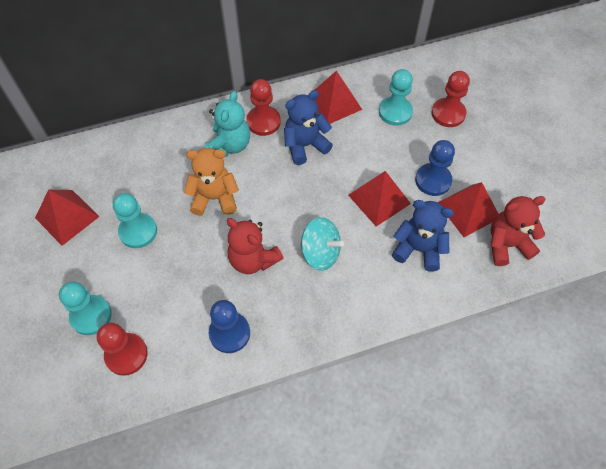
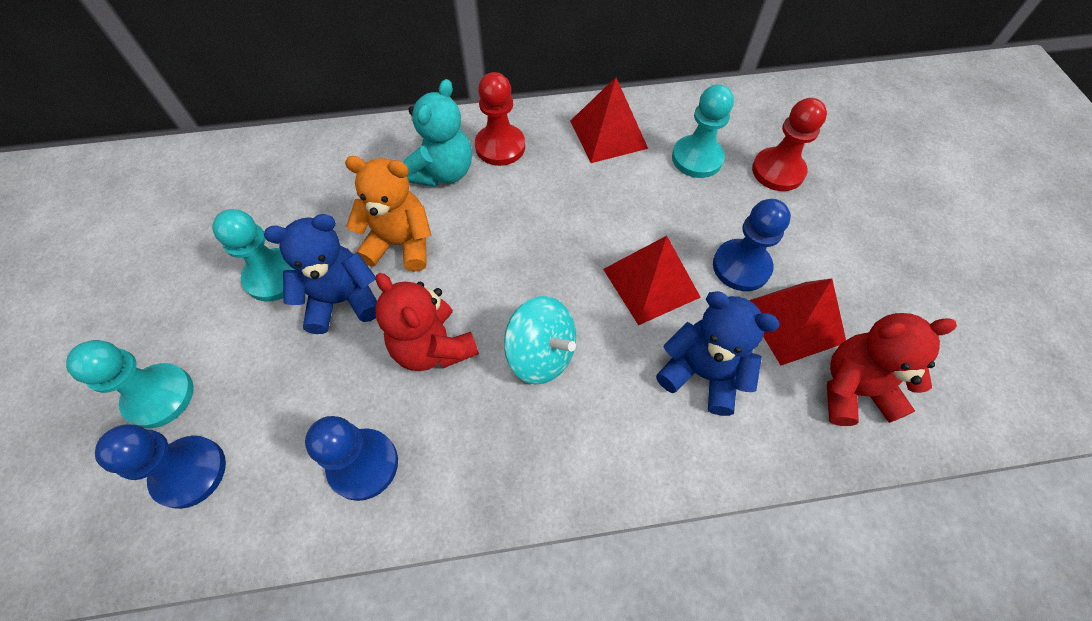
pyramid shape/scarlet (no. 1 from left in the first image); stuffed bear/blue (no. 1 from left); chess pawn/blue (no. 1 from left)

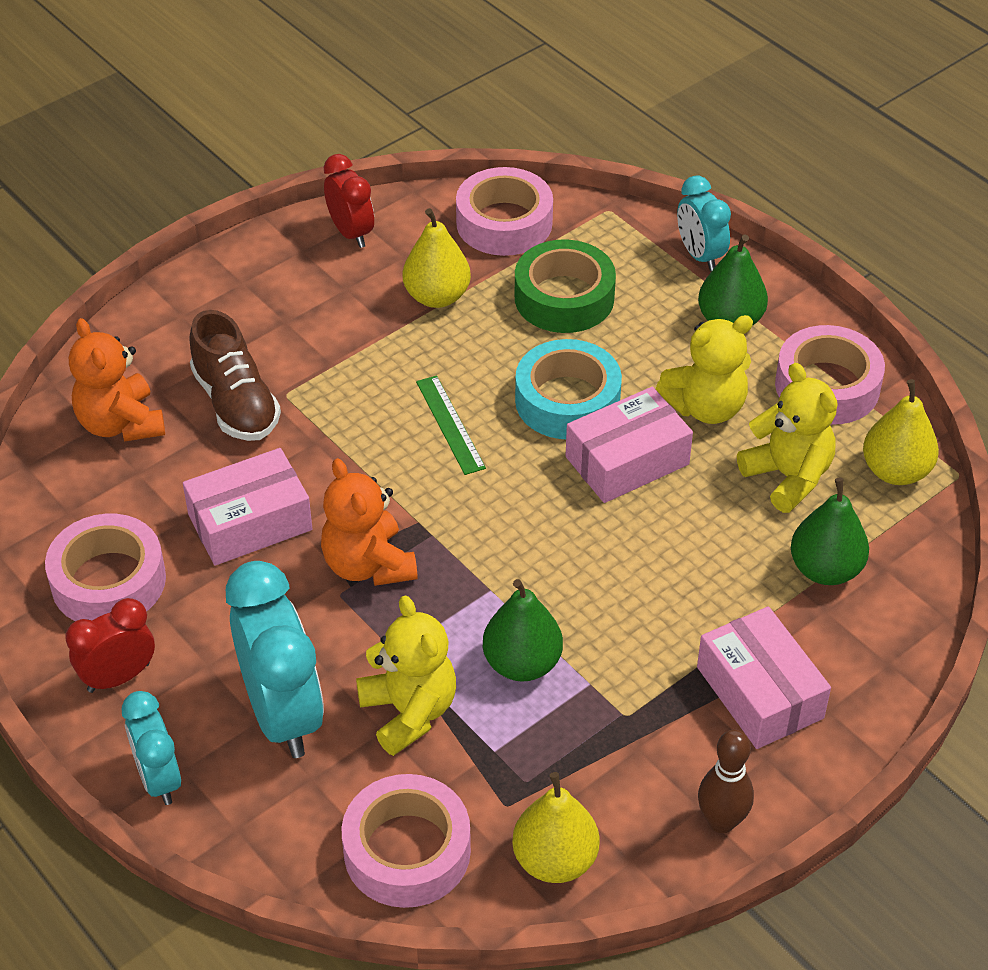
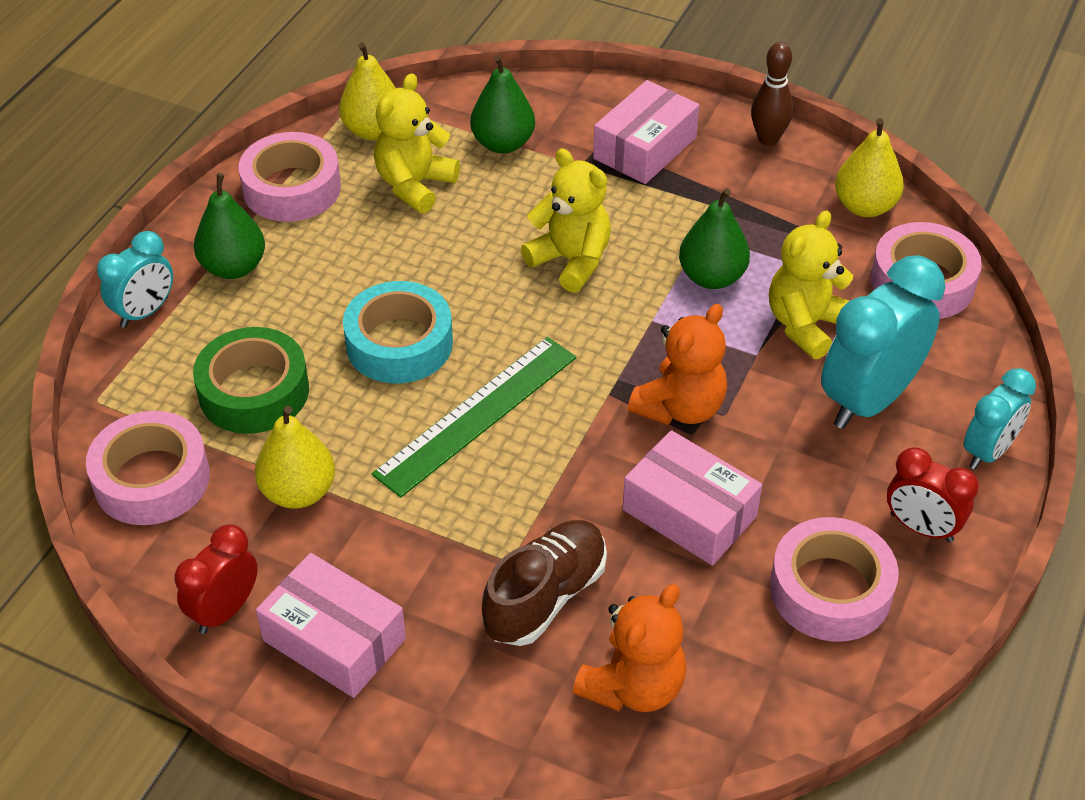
parcel/rose-pink (no. 1 from left); stuffed bear/golden (no. 2 from left); ruler/leaf-green

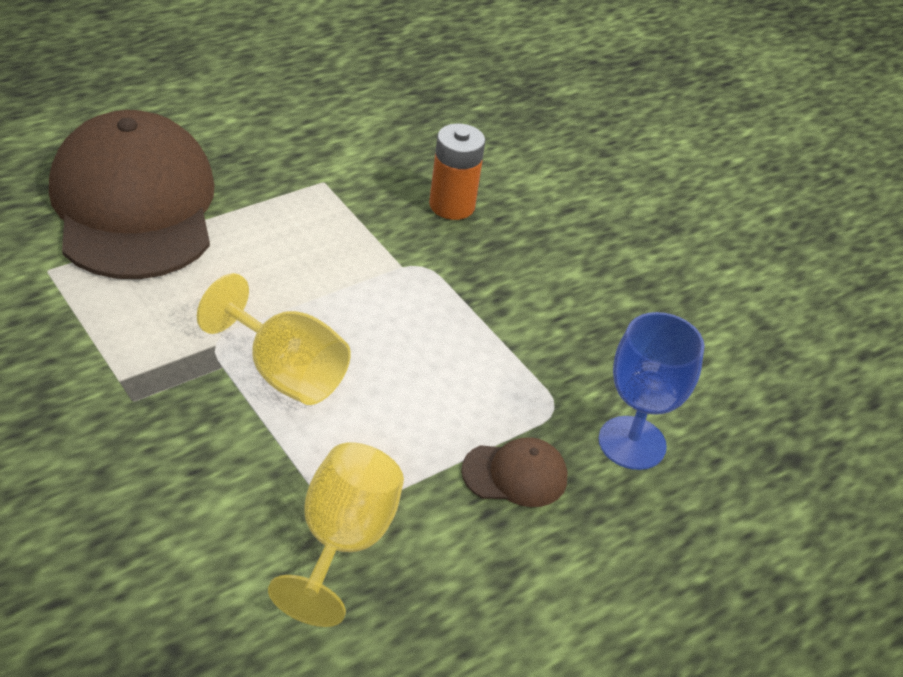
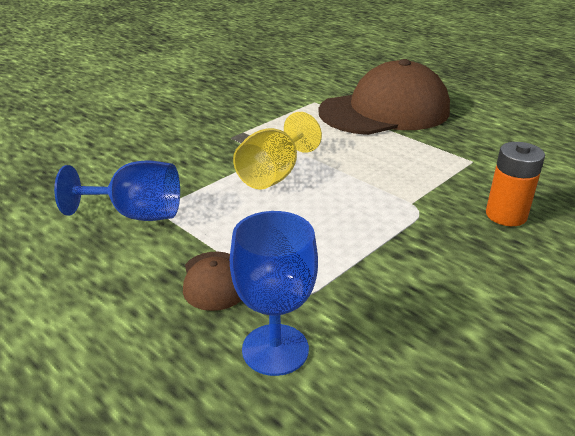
wine glass/blue (no. 1 from left)

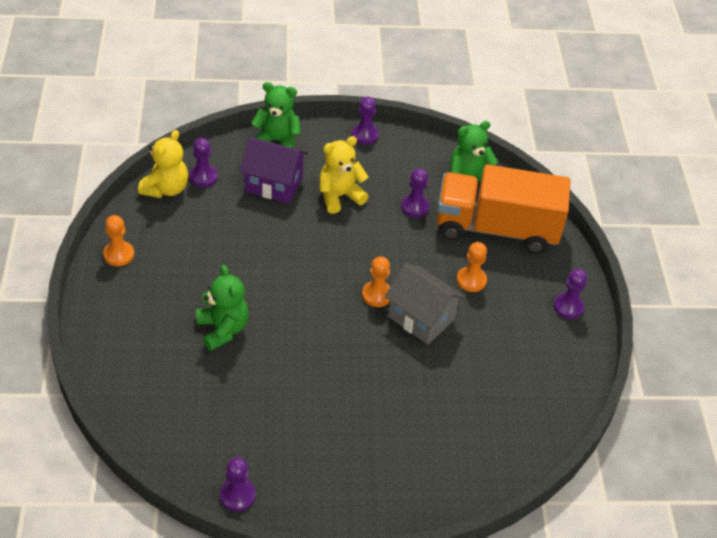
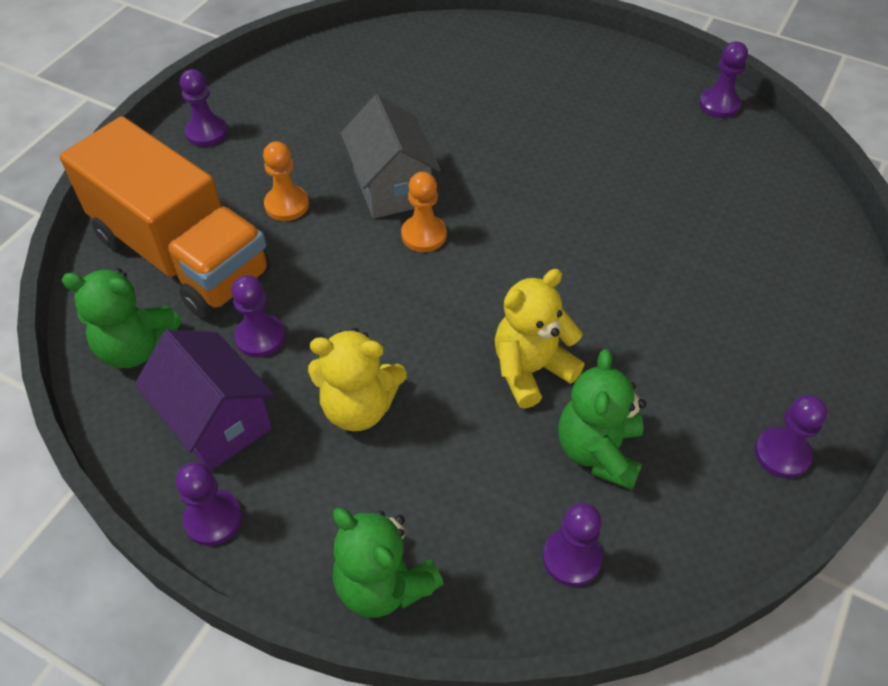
stuffed bear/golden (no. 2 from left); stuffed bear/leaf-green (no. 3 from left); toy house/purple; chess pawn/purple (no. 6 from left)

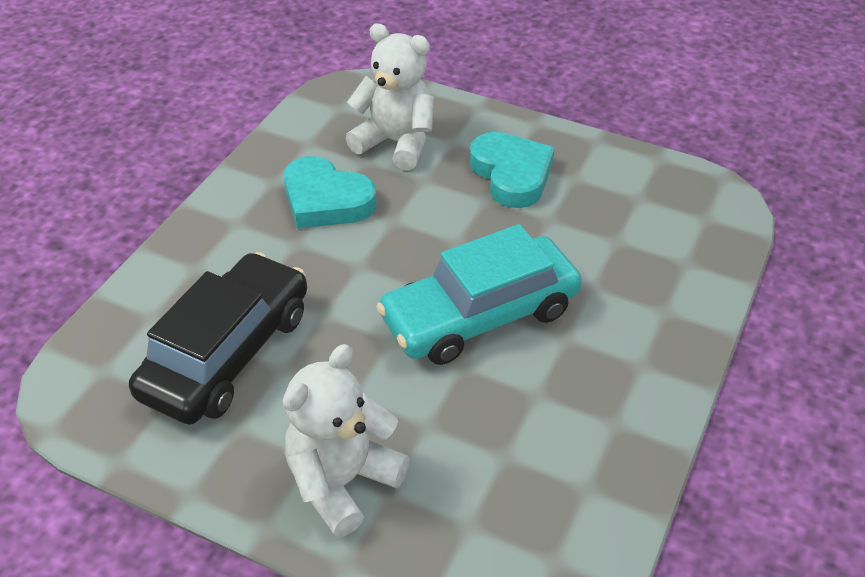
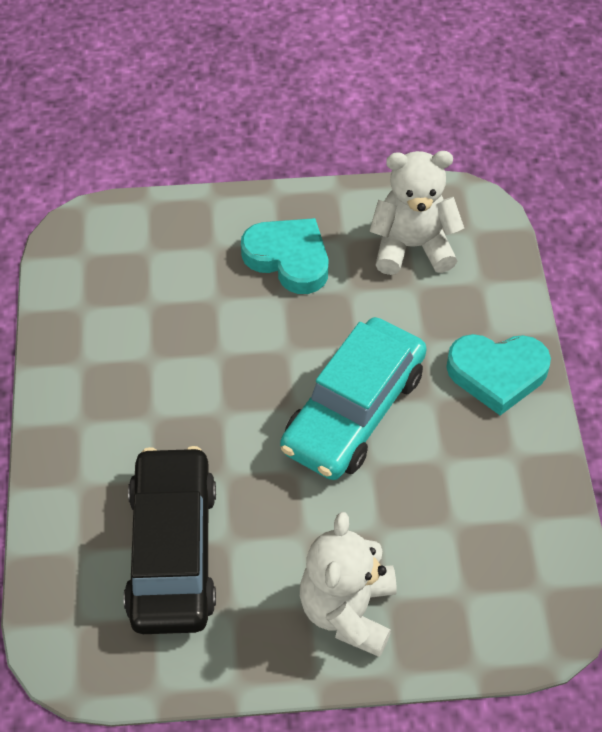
heart/turquoise (no. 2 from left); stuffed bear/snow-white (no. 2 from left)

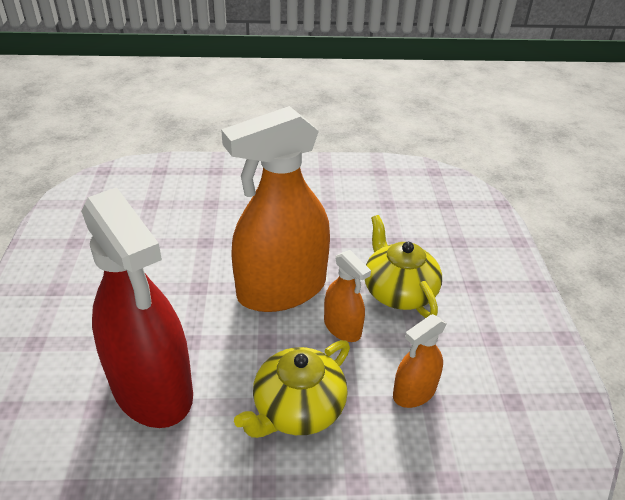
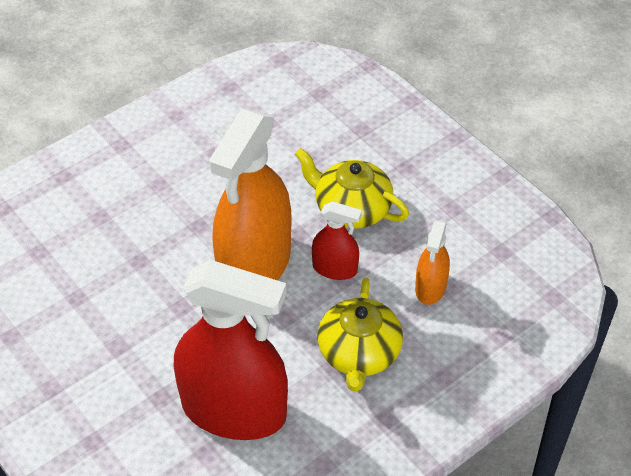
spray cleaner/scarlet (no. 2 from left)

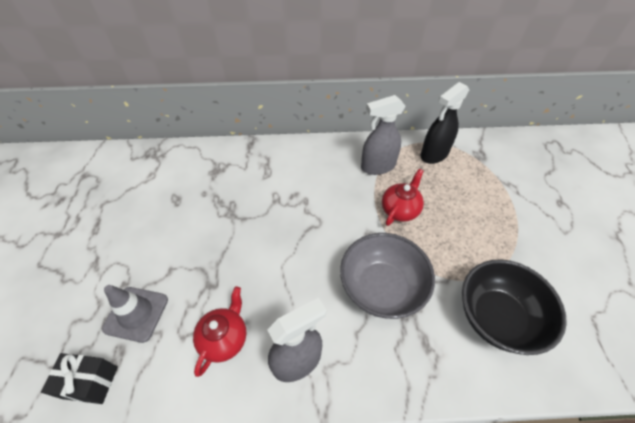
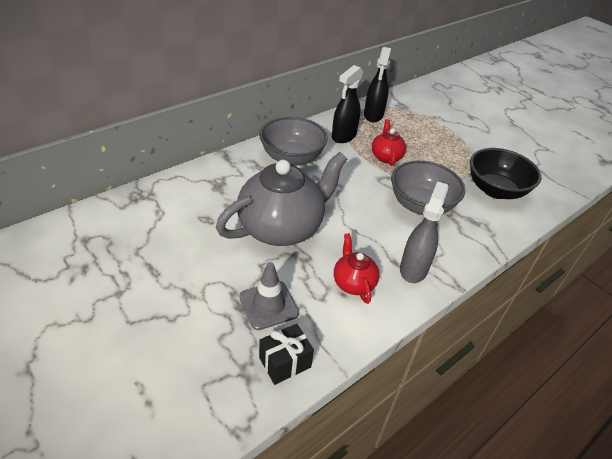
tea pot/grey; serving bowl/grey (no. 1 from left); spray cleaner/black (no. 1 from left)

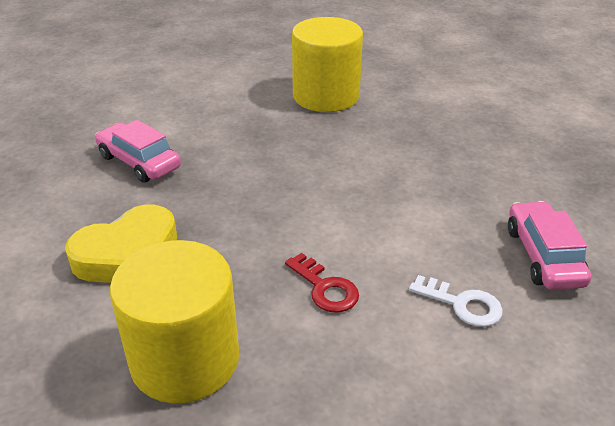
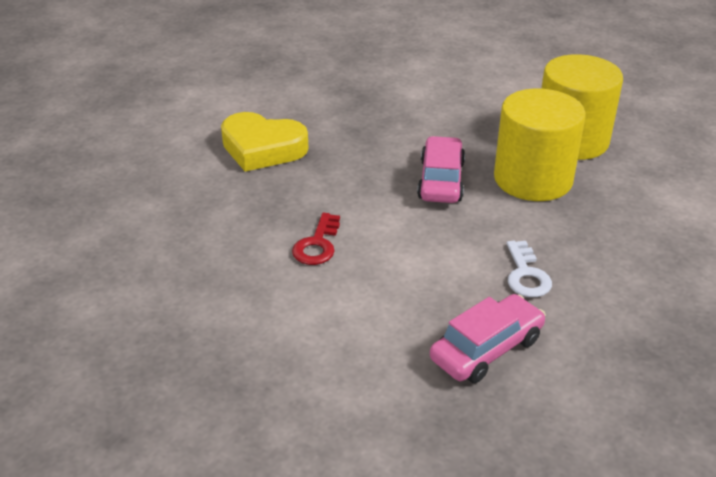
car/rose-pink (no. 1 from left); cylinder shape/golden (no. 1 from left); door key/snow-white

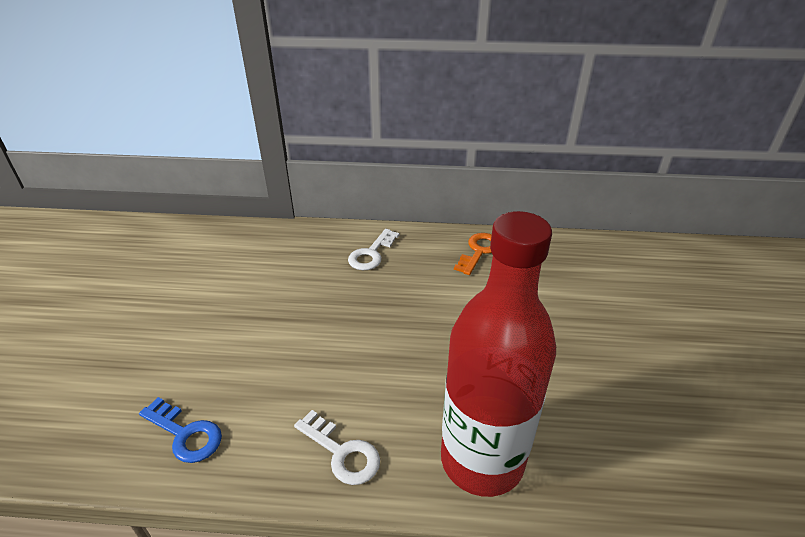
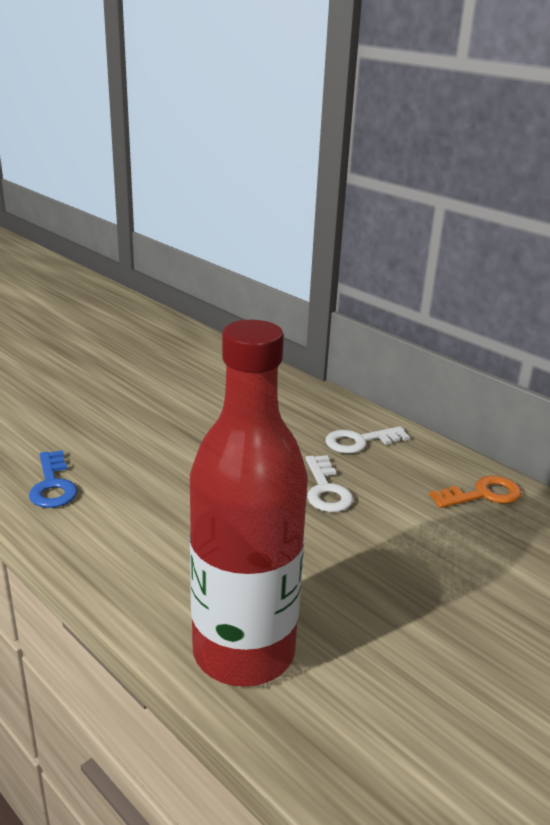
door key/snow-white (no. 1 from left)

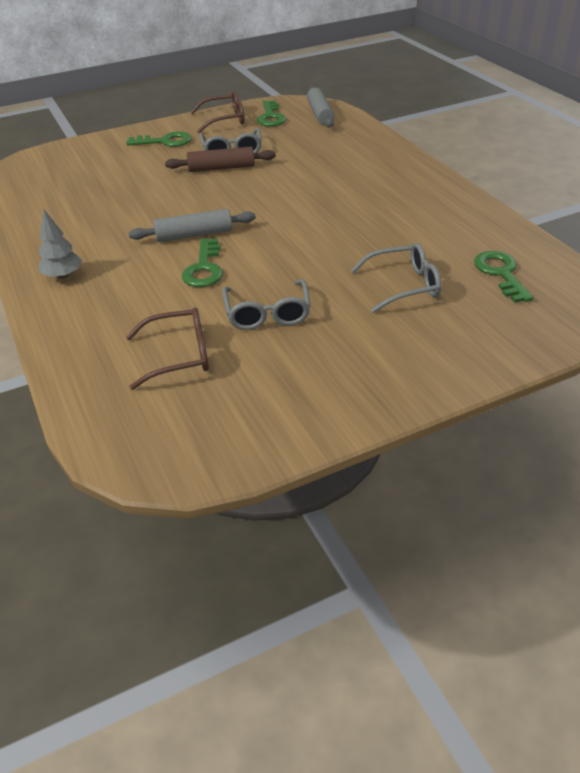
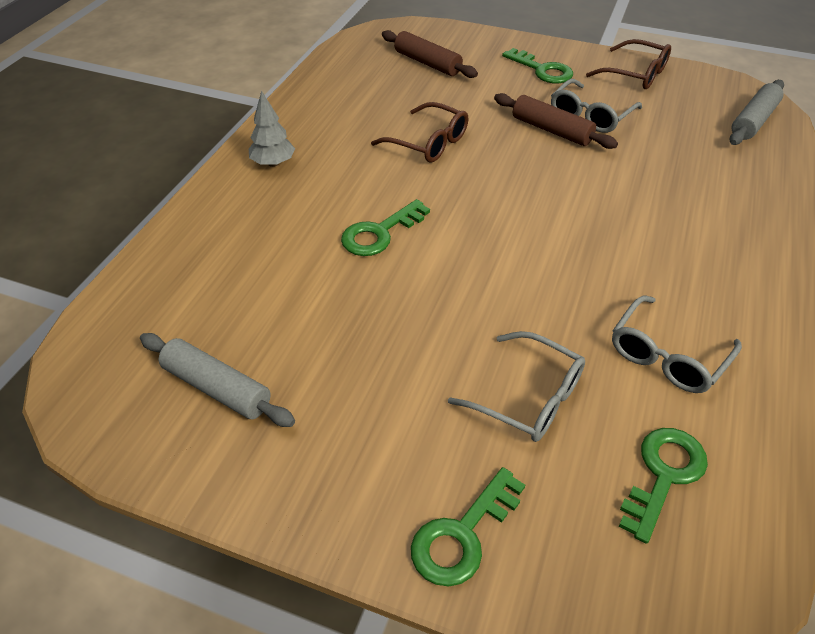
dough roller/dark brown (no. 1 from left); spectacles/dark brown (no. 1 from left); dough roller/grey (no. 1 from left); spectacles/grey (no. 3 from left); door key/leaf-green (no. 2 from left)

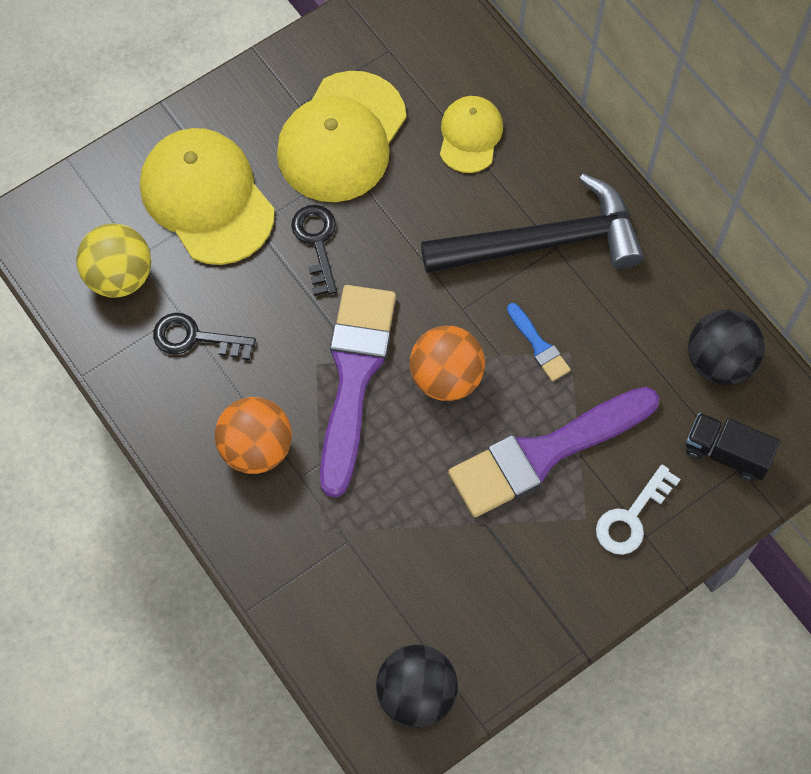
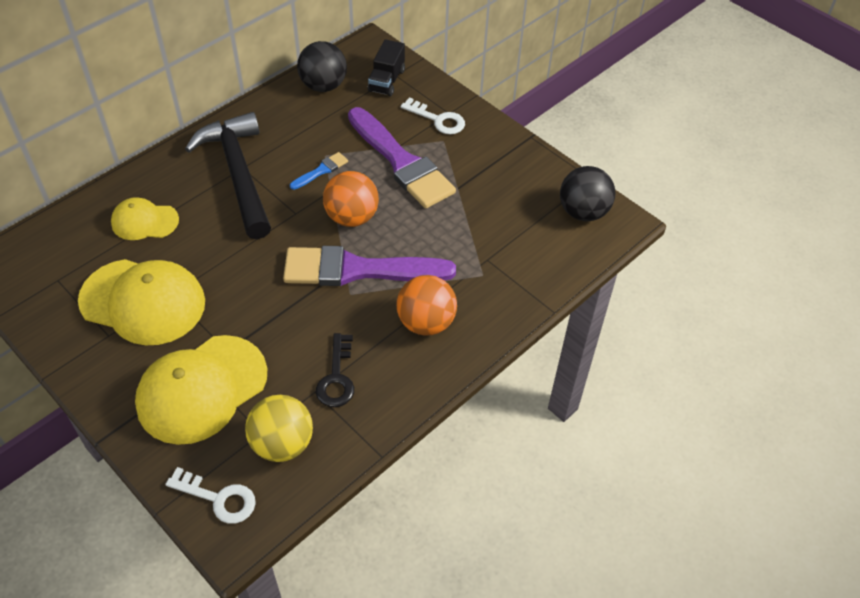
door key/black (no. 2 from left in the first image); door key/snow-white (no. 1 from left)

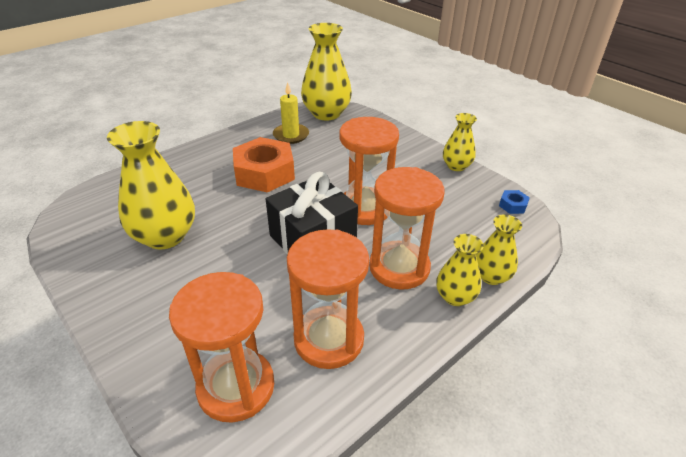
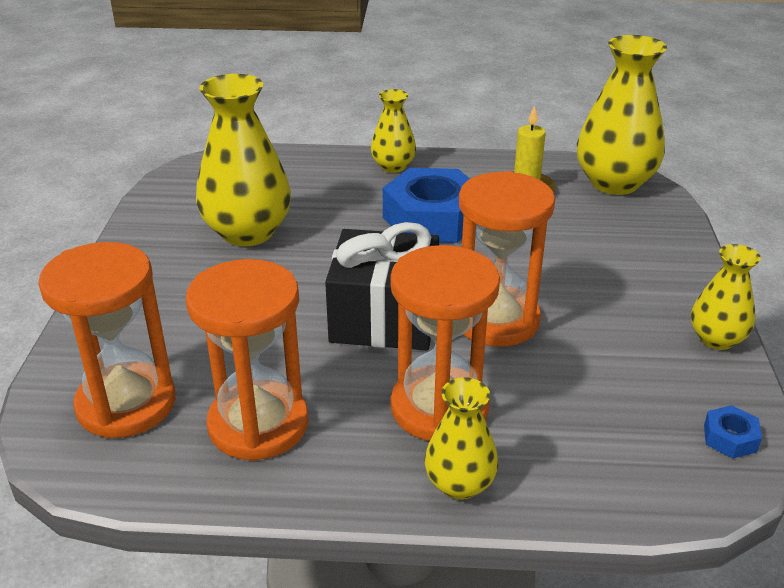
flower vase/golden (no. 2 from left); hex nut/blue (no. 1 from left)

